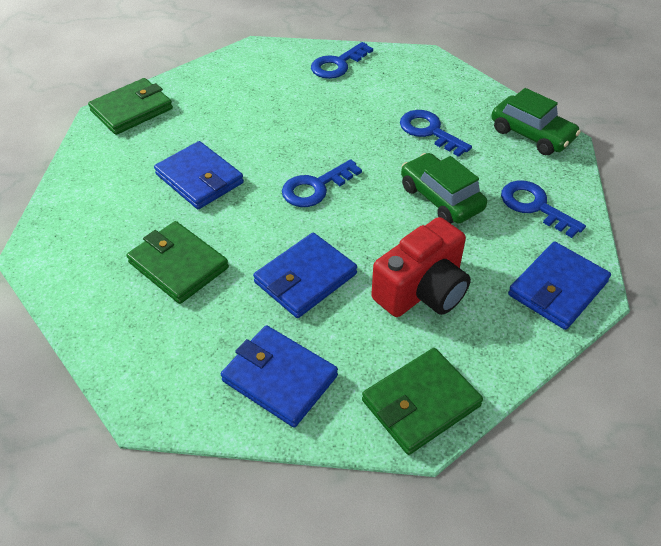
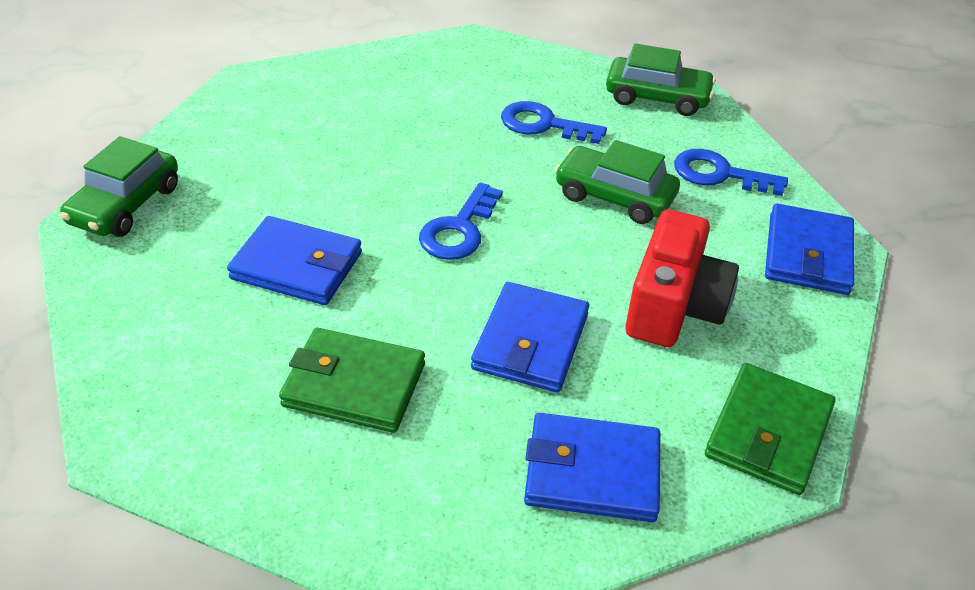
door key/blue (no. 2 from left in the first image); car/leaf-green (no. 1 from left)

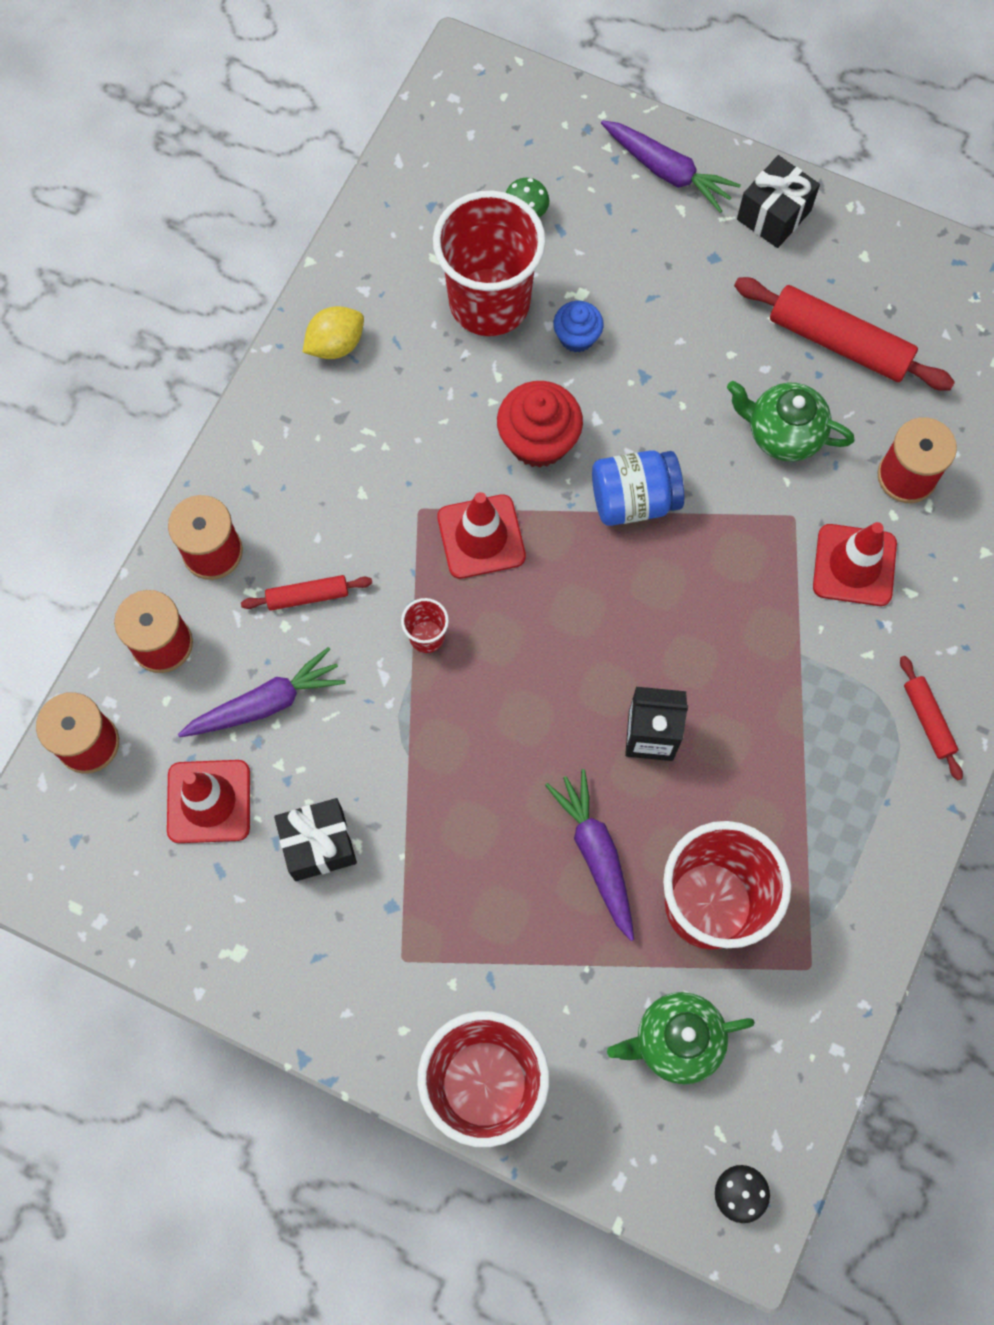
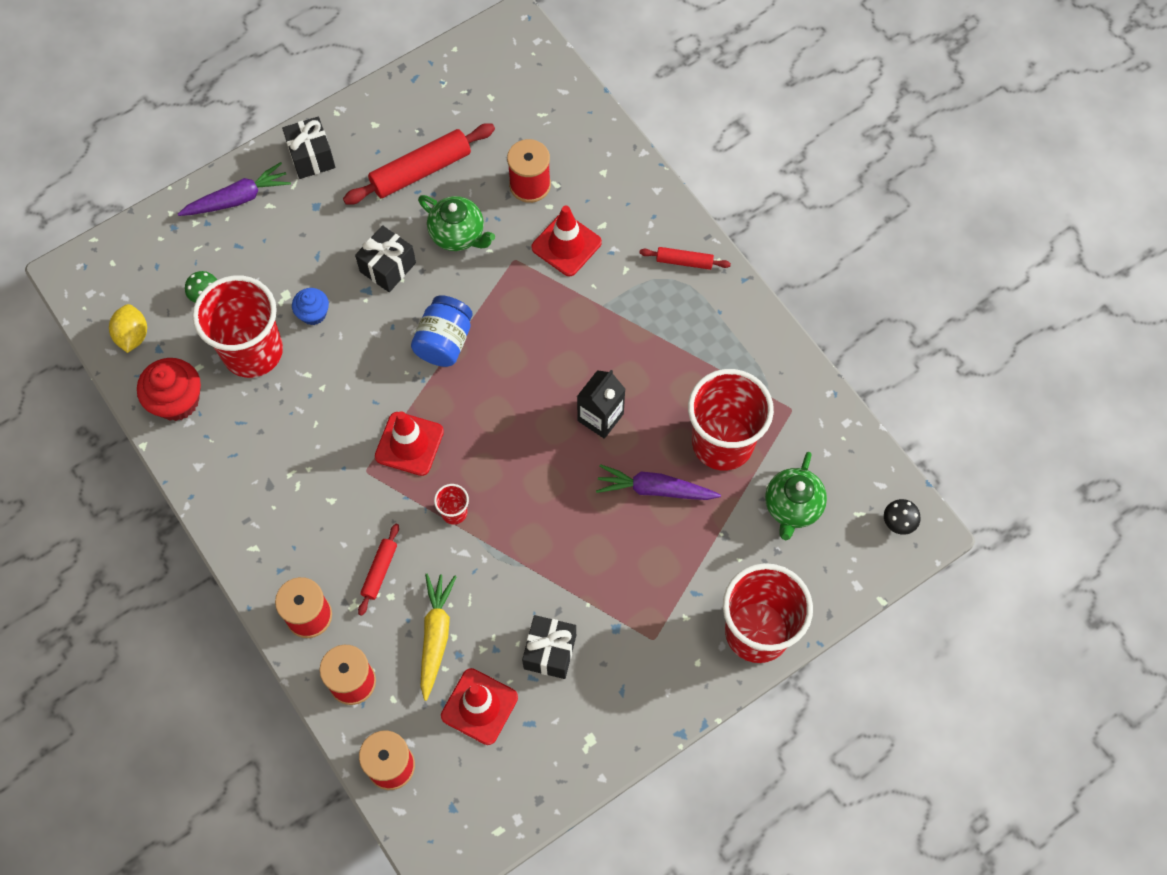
wrapped gift/black (no. 2 from left); lemon/golden; muffin/scarlet; toy carrot/golden; tea pot/leaf-green (no. 1 from left)

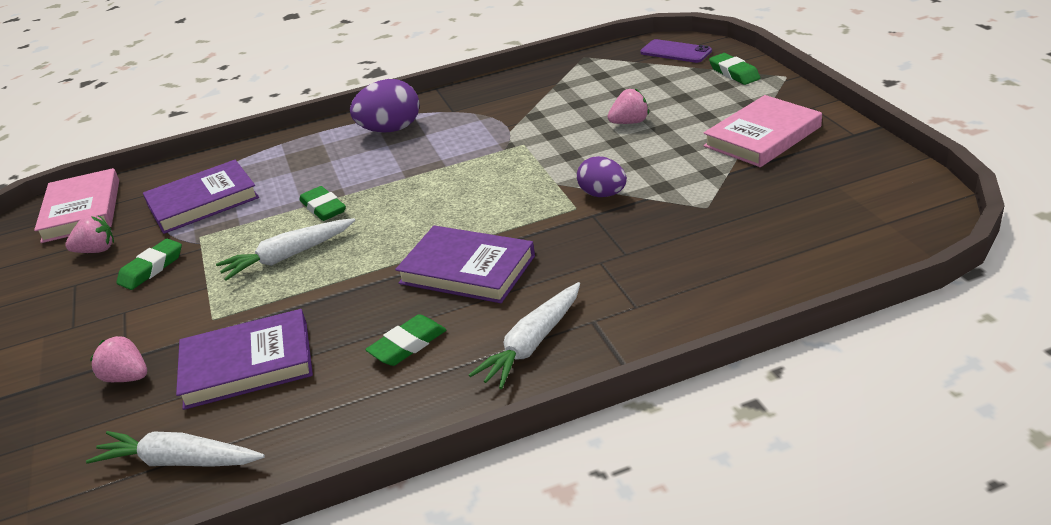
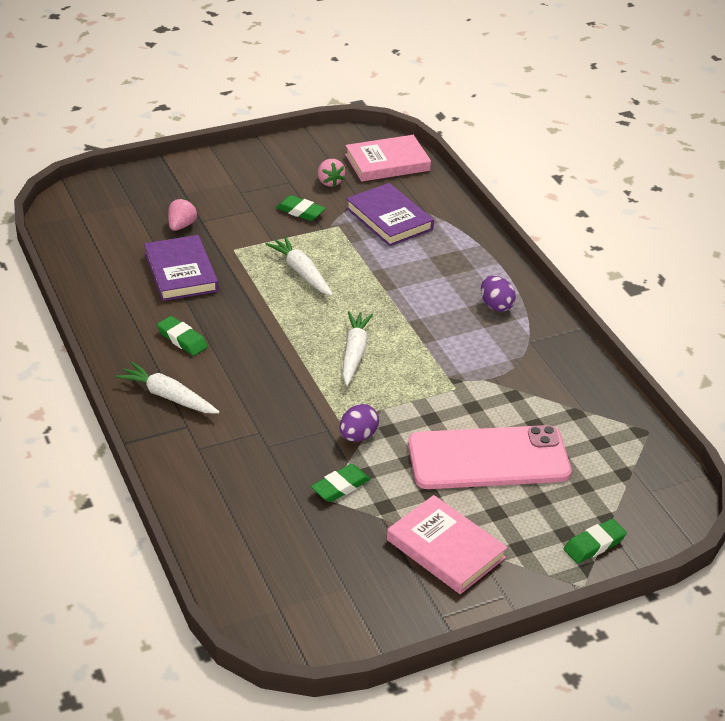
book/purple (no. 3 from left in the first image); mobile phone/purple; toy carrot/snow-white (no. 3 from left); gum eraser/leaf-green (no. 3 from left); mobile phone/rose-pink; egg shape/purple (no. 2 from left)

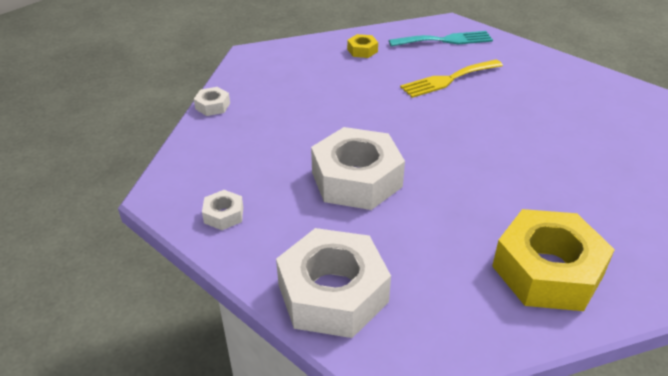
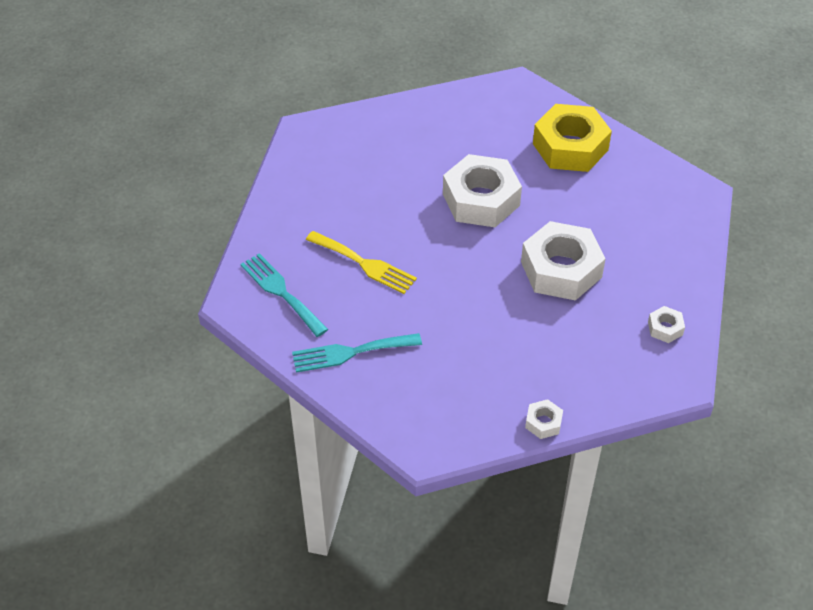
hex nut/snow-white (no. 1 from left); fork/turquoise (no. 2 from left)

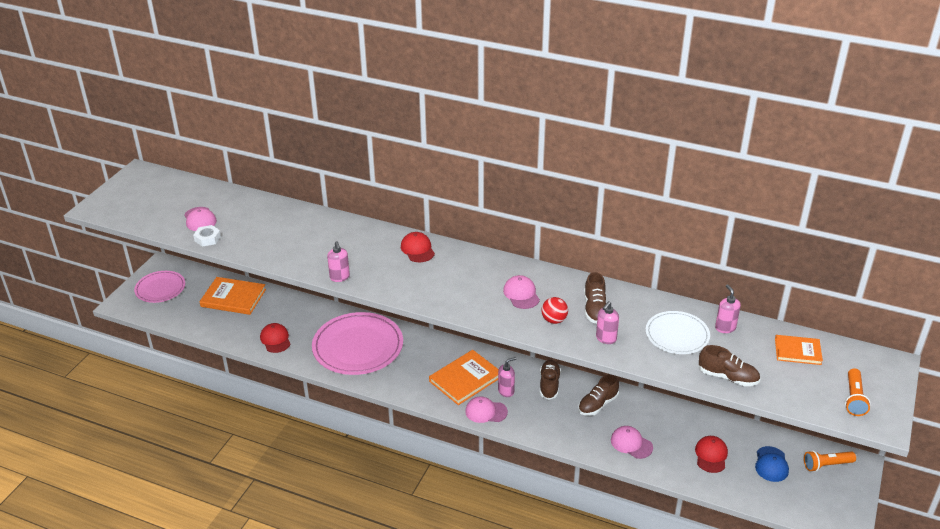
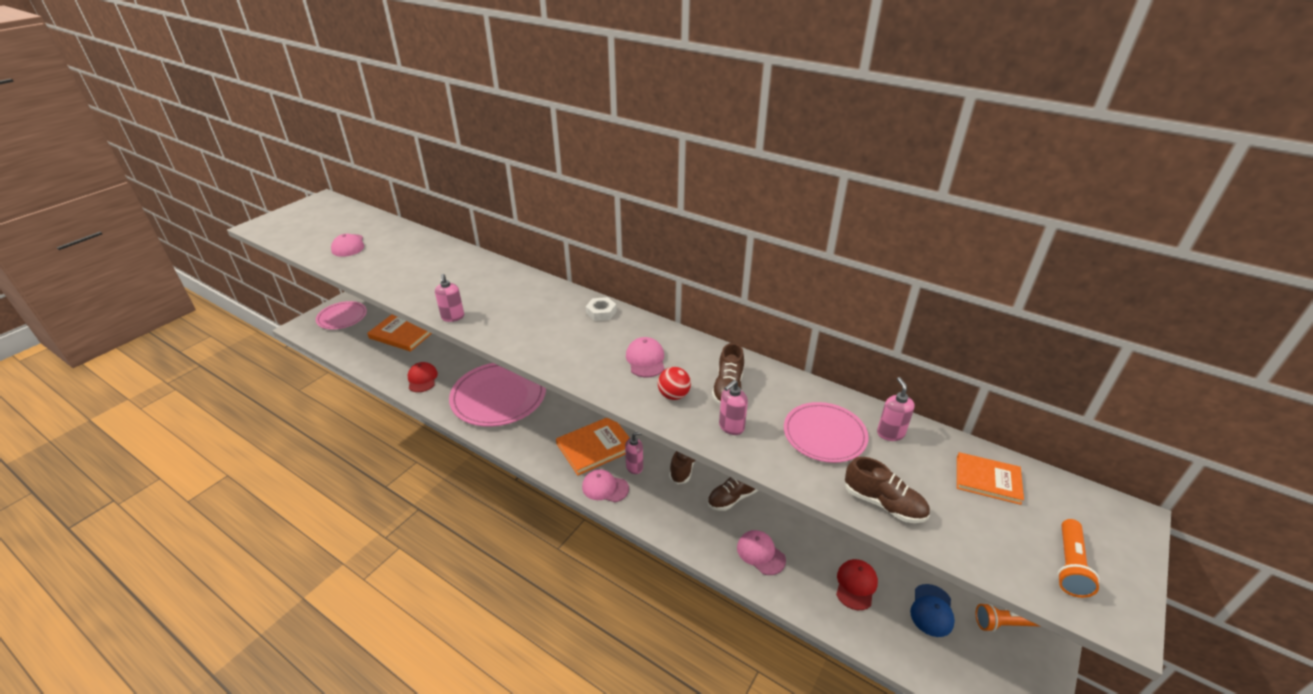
baseball cap/scarlet (no. 2 from left in the first image); hex nut/snow-white; flat dish/rose-pink (no. 3 from left)

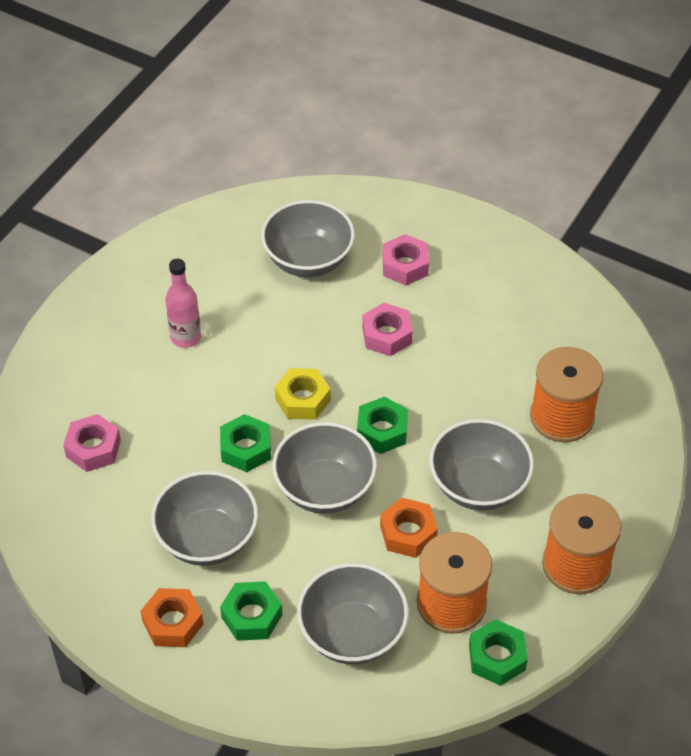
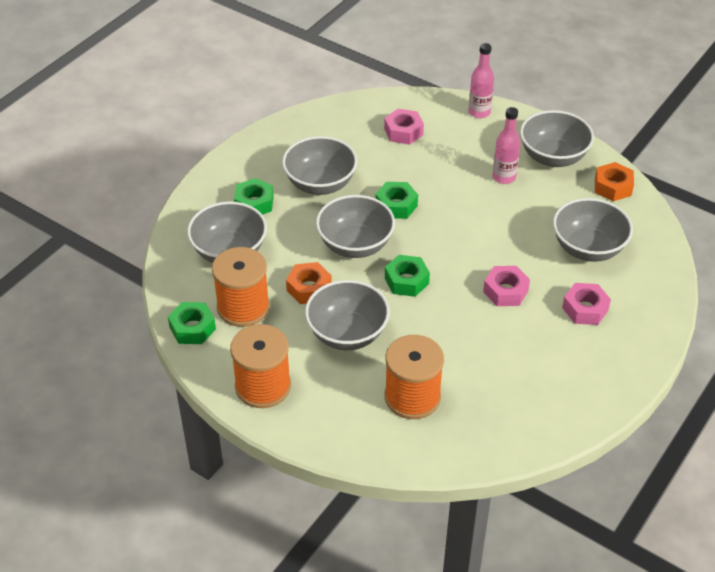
hex nut/golden; drink bottle/rose-pink (no. 1 from left); serving bowl/grey (no. 5 from left); hex nut/orange-coloured (no. 2 from left)

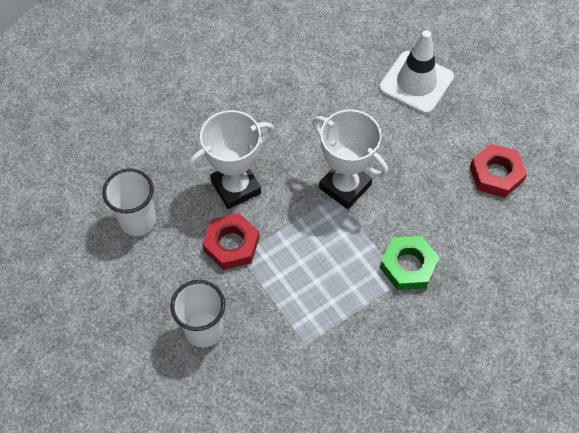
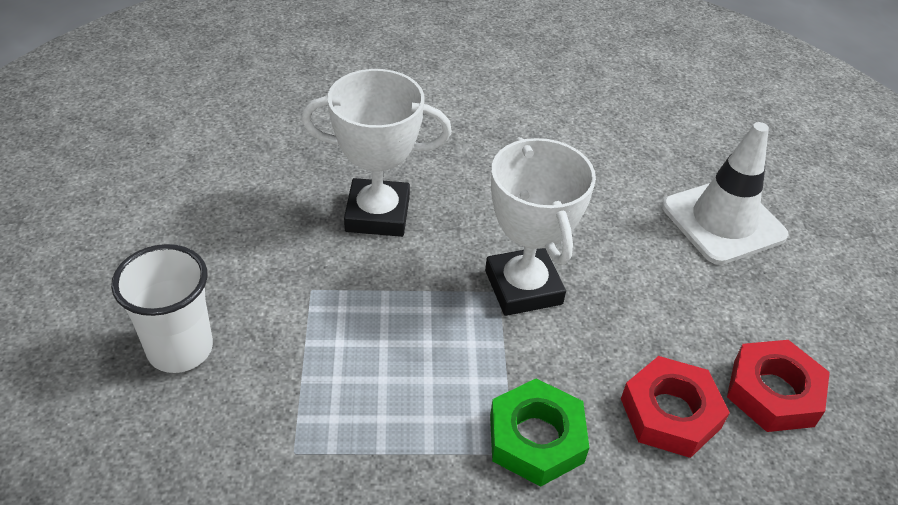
tumbler/snow-white (no. 1 from left in the first image); hex nut/scarlet (no. 1 from left)

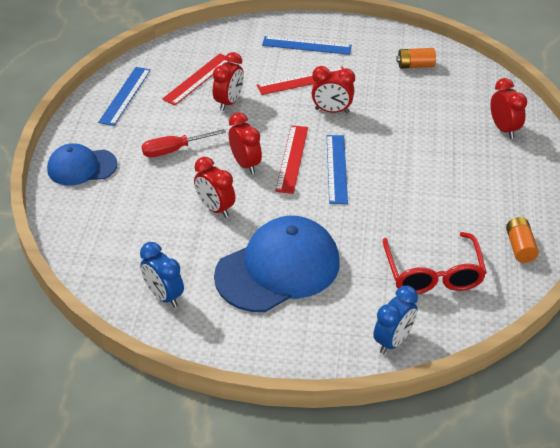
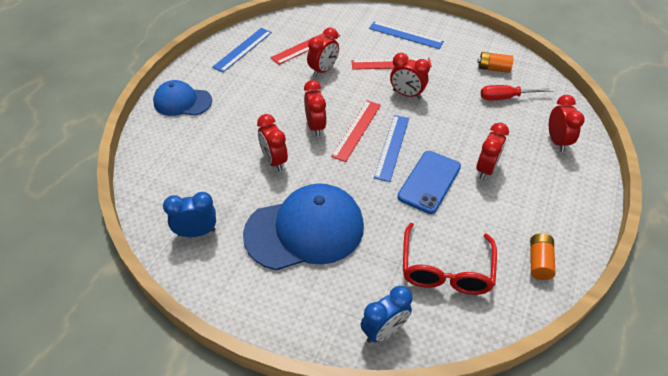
mobile phone/blue; bedside clock/scarlet (no. 5 from left); hand screwdriver/scarlet; bedside clock/blue (no. 1 from left)

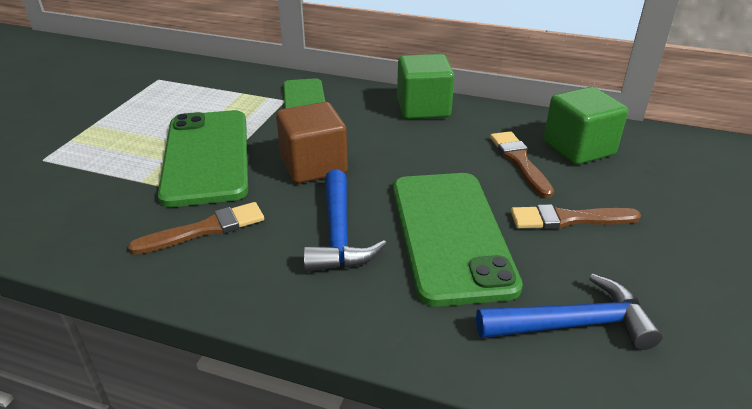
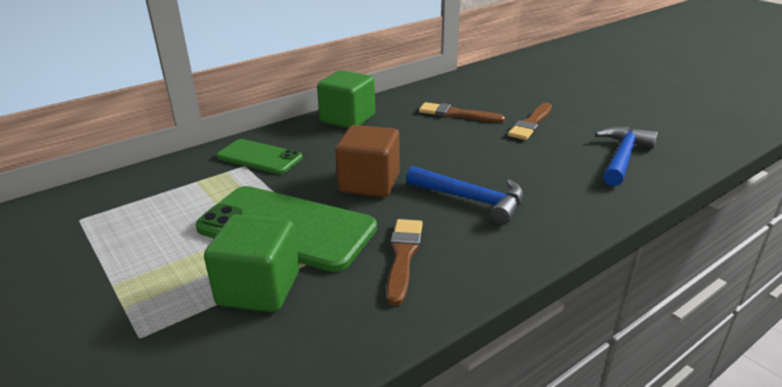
mobile phone/leaf-green (no. 3 from left in the first image); solid cube/leaf-green (no. 1 from left)

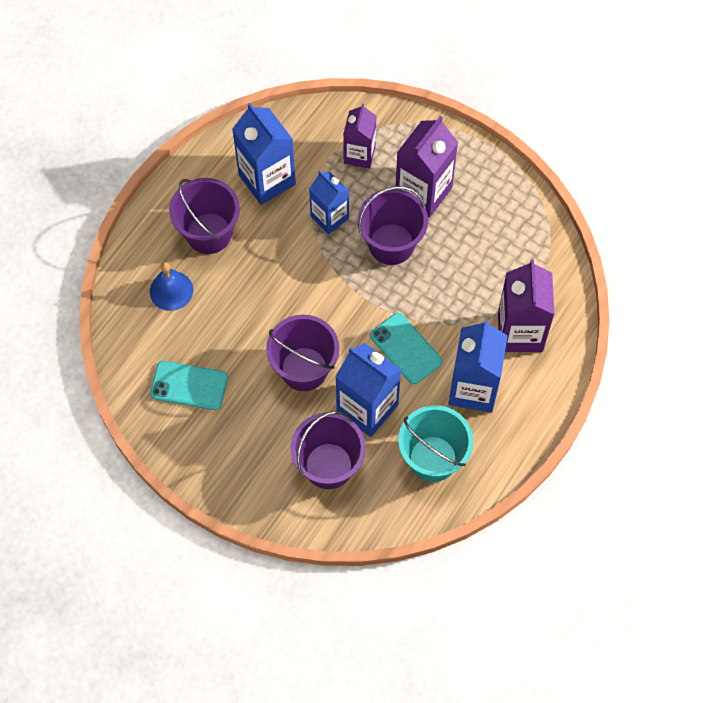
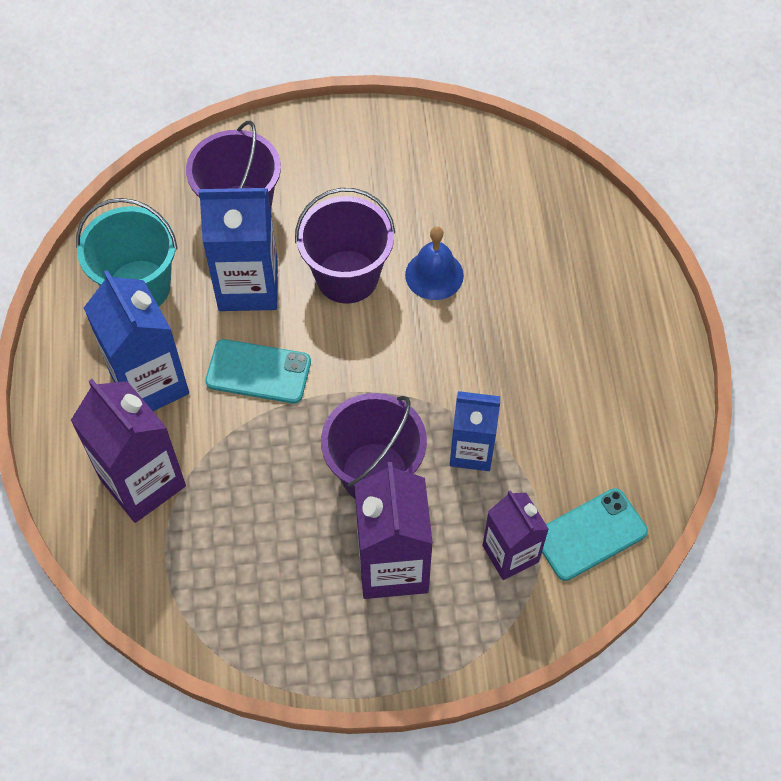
sand bucket/purple (no. 1 from left in the first image); juice carton/blue (no. 1 from left in the first image); bell/blue; mobile phone/turquoise (no. 2 from left)

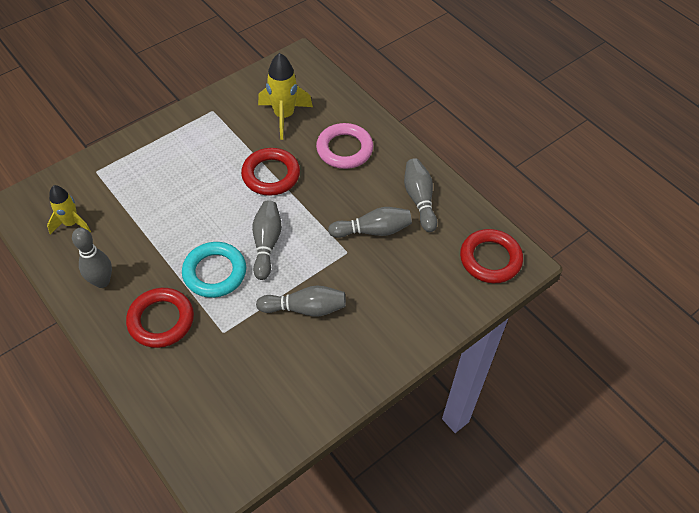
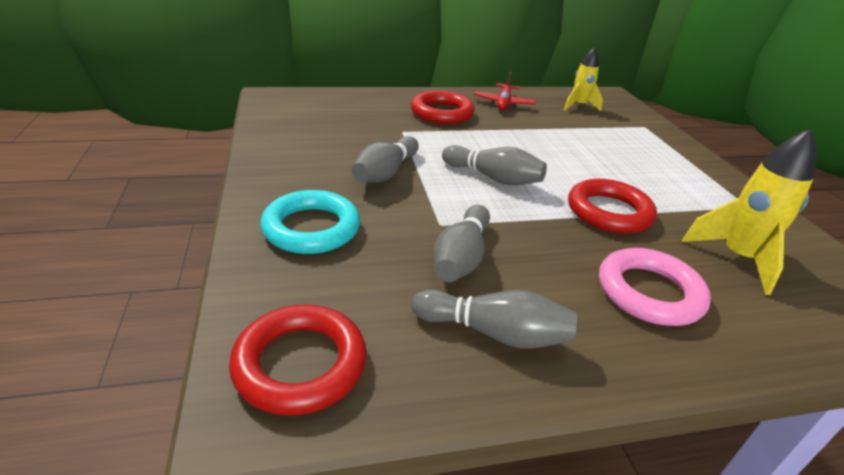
ring/turquoise; toy plane/scarlet

